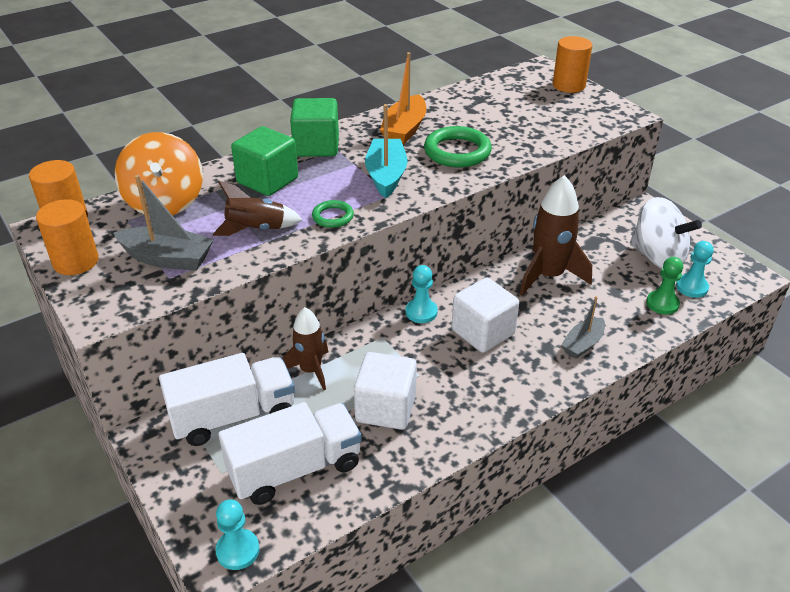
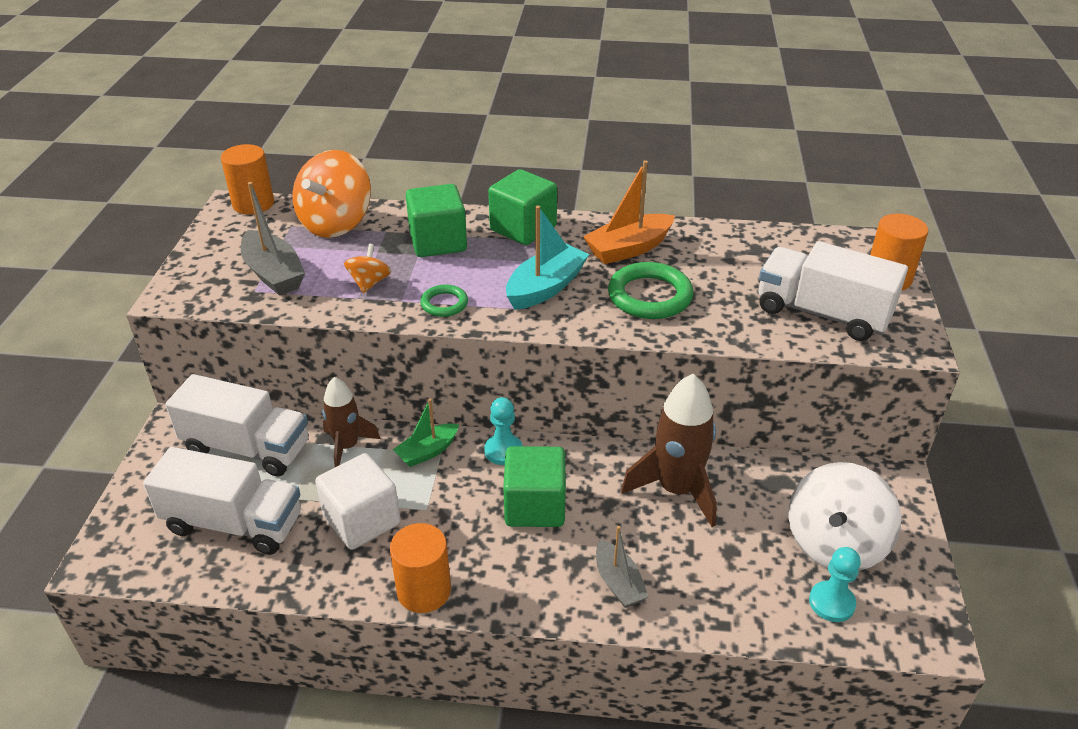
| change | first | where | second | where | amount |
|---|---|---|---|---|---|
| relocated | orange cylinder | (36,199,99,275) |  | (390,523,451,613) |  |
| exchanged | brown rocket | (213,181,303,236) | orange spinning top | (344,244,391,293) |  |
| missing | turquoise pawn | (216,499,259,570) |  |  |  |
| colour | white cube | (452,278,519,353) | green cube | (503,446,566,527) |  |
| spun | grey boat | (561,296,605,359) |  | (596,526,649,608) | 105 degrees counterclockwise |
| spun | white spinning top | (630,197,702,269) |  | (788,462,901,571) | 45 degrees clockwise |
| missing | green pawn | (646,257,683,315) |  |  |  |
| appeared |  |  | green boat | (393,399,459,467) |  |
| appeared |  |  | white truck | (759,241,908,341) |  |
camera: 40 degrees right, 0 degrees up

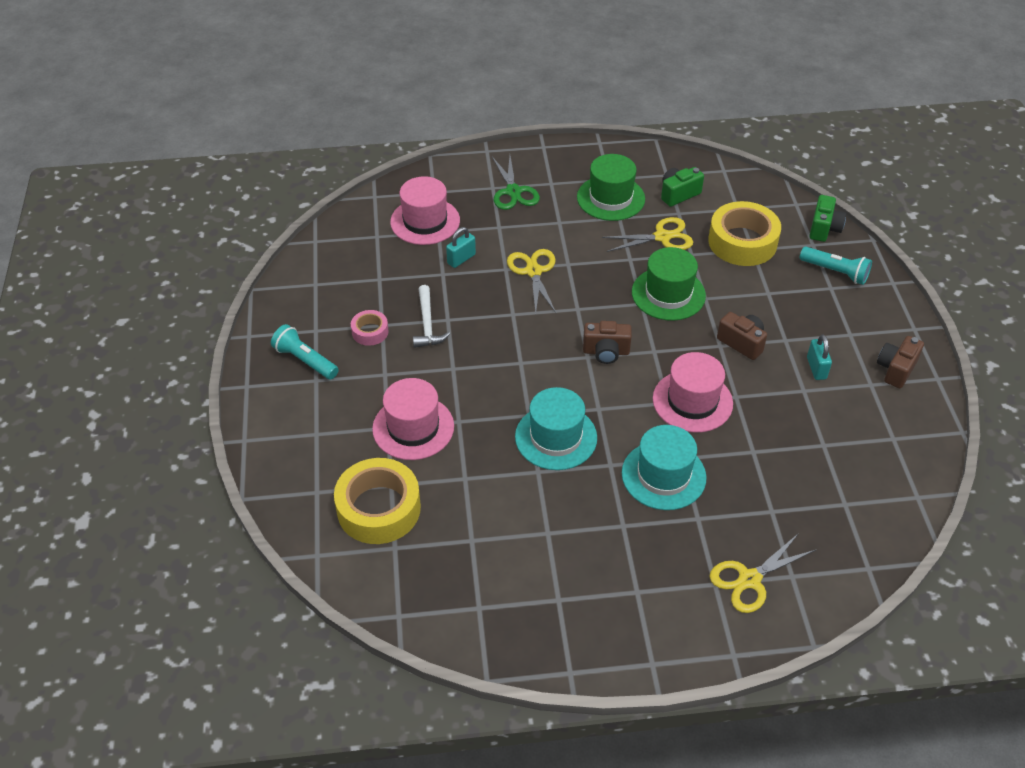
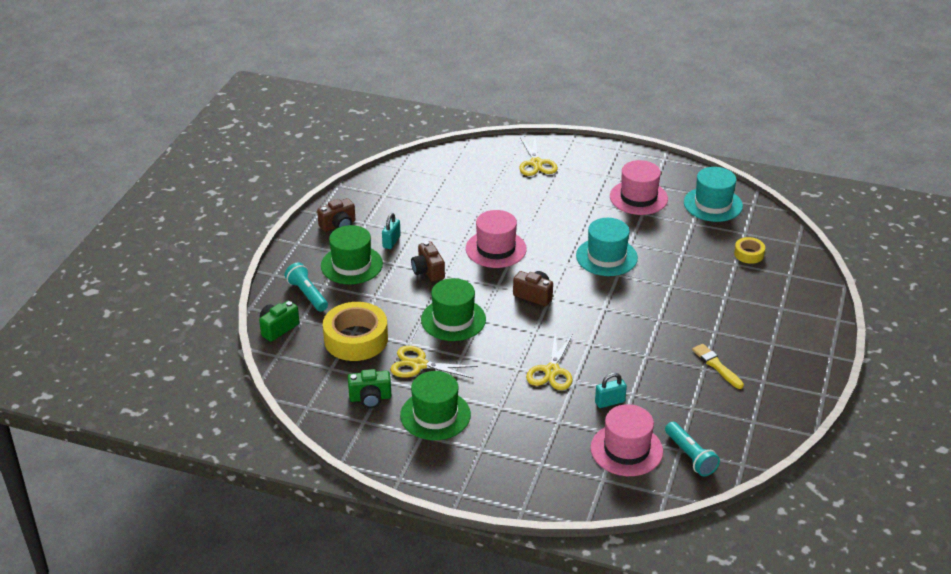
| change | first | where | second | where | amount |
|---|---|---|---|---|---|
| relocated | turquoise flashlight | (271,324,339,380) |  | (665,422,720,476) |  |
| size | yellow tape | (334,458,421,544) |  | (734,237,765,264) | x0.50 |
| exchanged | pink tape | (351,310,389,346) | yellow brush | (692,344,744,389) |  |
| relocated | pink hat | (372,378,454,460) |  | (610,160,668,215) |  |
| missing | white hammer | (413,285,450,348) |  |  |  |
| missing | green scissors | (492,156,540,210) |  |  |  |
| relocated | turquoise hat | (622,425,706,510) |  | (684,167,743,222) |  |
| spun | yellow scissors | (709,533,816,613) |  | (519,137,558,176) | 90 degrees clockwise |
| appeared |  |  | green hat | (321,225,383,284) |  |
camera: 155 degrees left, 10 degrees down

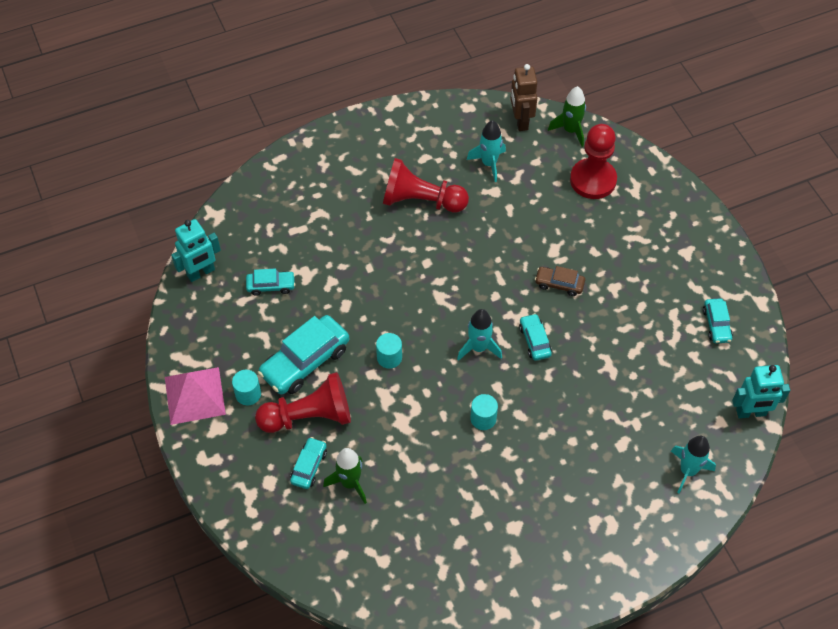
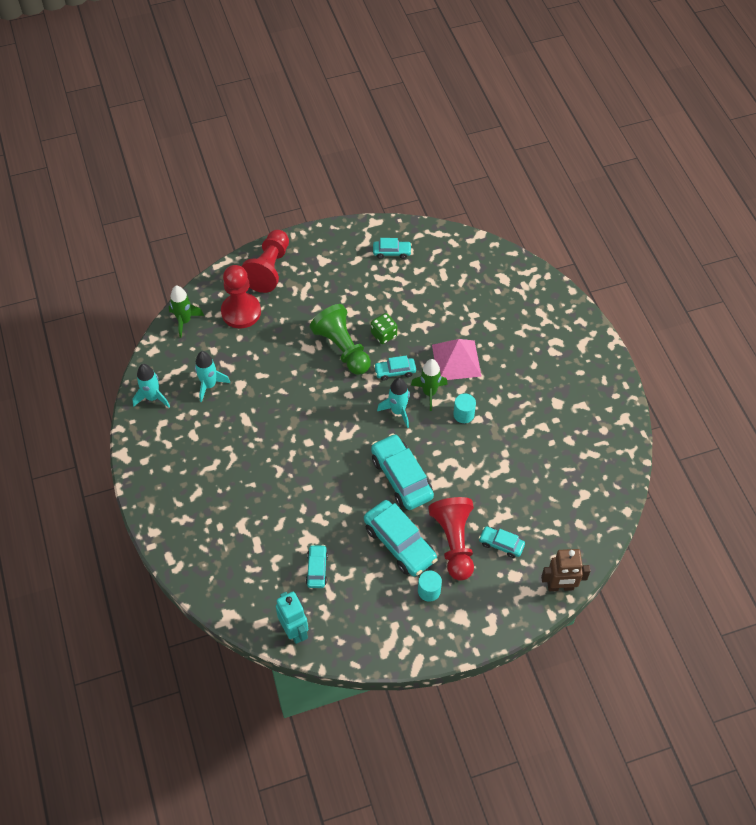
| change | first | where | second | where | amount |
|---|---|---|---|---|---|
| relocated | pink pyramid | (165,367,226,425) |  | (432,339,482,380) |  |
| relocated | green rocket | (323,448,367,504) |  | (411,359,448,411) |  |
| exchanged | turquoise cylinder | (376,333,402,369) | turquoise car | (371,433,434,510) |  |
| relocated | red pawn | (383,158,469,212) |  | (242,230,289,293) |  |
| relocated | brown robot | (510,64,537,131) |  | (541,549,591,591) |  |
| exchanged | brown car | (535,266,585,296) | green pawn | (310,304,371,375) |  |
| relocated | turquoise rocket | (671,436,716,494) |  | (132,364,170,408) |  |
| missing | turquoise robot | (732,365,790,418) |  |  |  |
| appeared |  |  | green dice | (371,313,397,344) |  |
camera: 85 degrees left, 0 degrees up

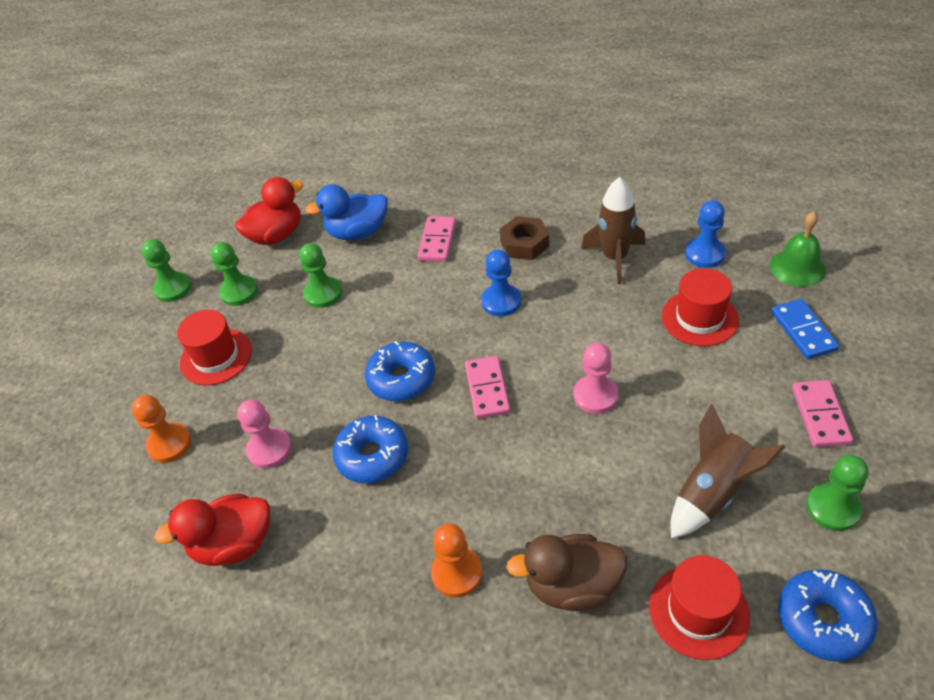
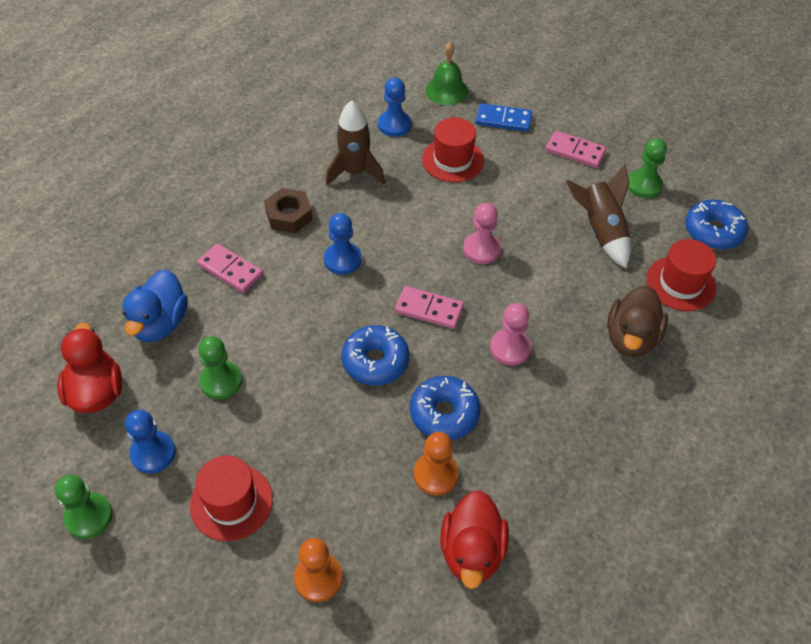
| change | first | where | second | where | amount |
|---|---|---|---|---|---|
| colour | green pawn | (211,242,258,306) | blue pawn | (125,410,176,473) |  |
| relocated | pink pawn | (237,400,292,469) |  | (490,303,531,366) |  |
| relocated | orange pawn | (431,523,482,598) |  | (414,432,459,496) |  |
camera: 70 degrees left, 5 degrees up

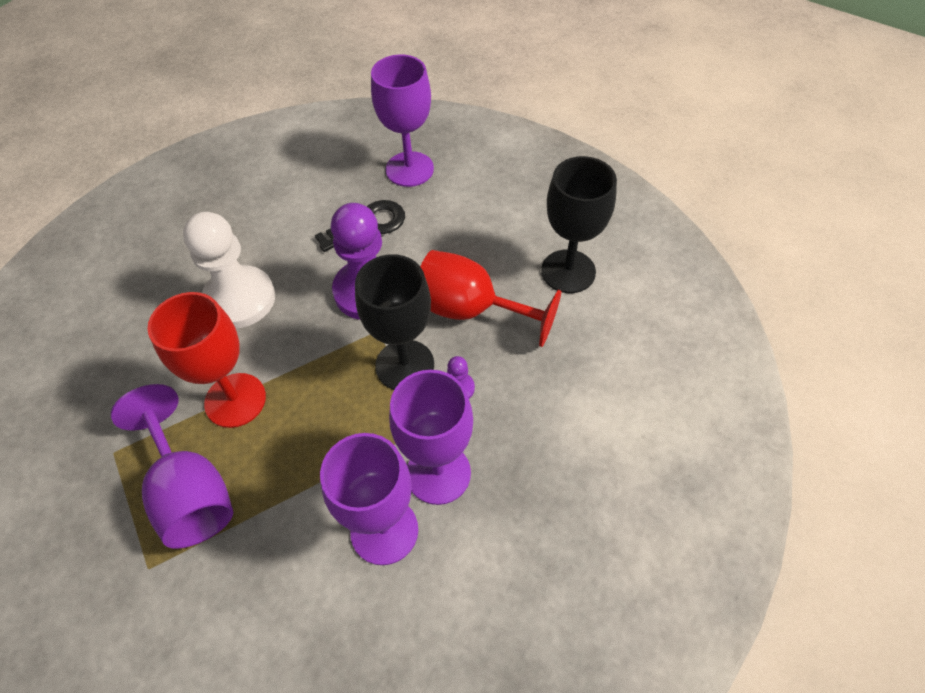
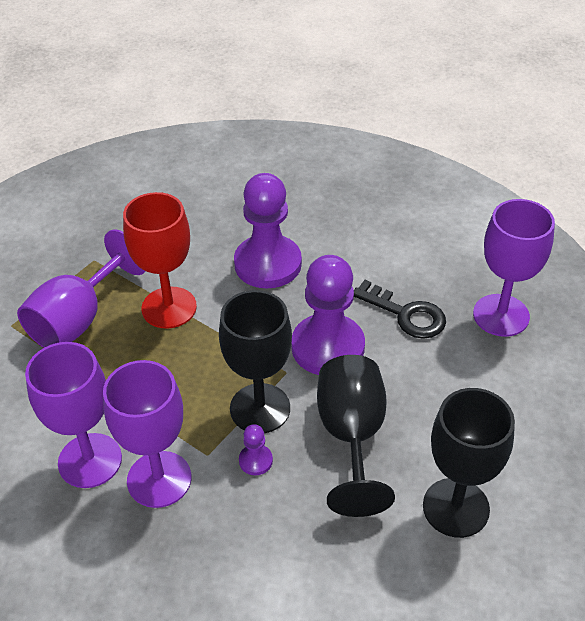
| change | first | where | second | where | amount |
|---|---|---|---|---|---|
| colour | white pawn | (183,212,275,328) | purple pawn | (234,173,302,289) |  |
| colour | red goblet | (420,250,561,347) | black goblet | (317,355,395,517) |  |
camera: 65 degrees right, 10 degrees down

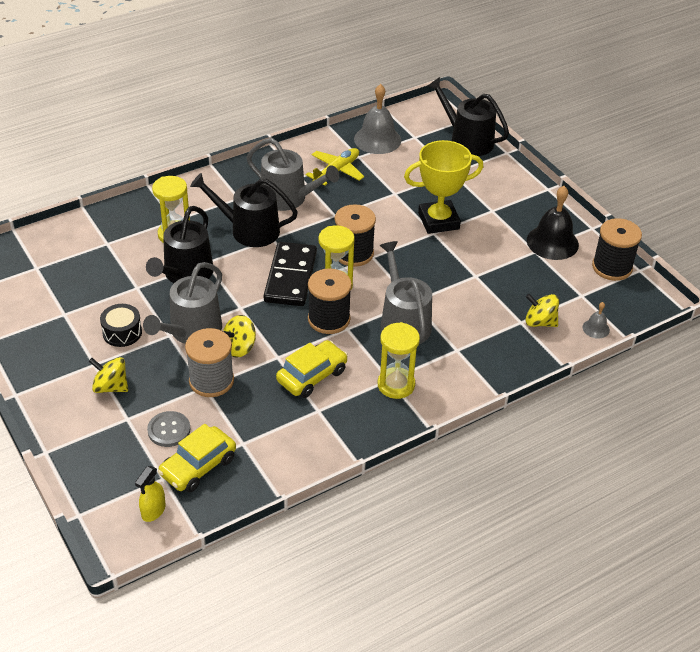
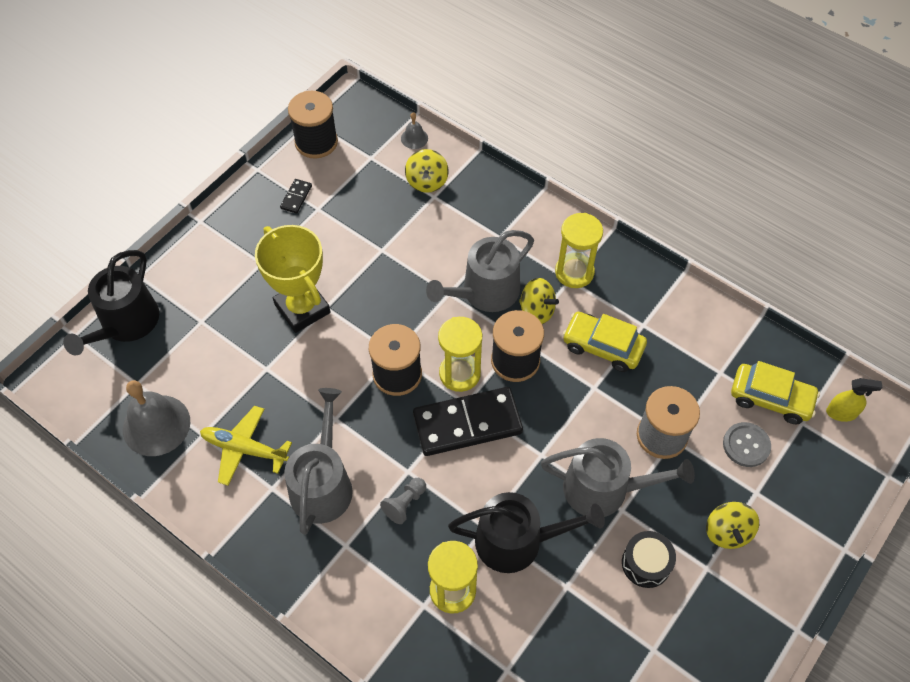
| change | first | where | second | where | amount |
|---|---|---|---|---|---|
| exchanged | black watering can | (190,173,298,247) | grey pawn | (380,478,426,524) |  |
| relocated | yellow spinning top | (223,315,256,358) |  | (519,278,559,324) |  |
| exchanged | black bell | (527,186,579,260) | black domino | (280,179,312,214) |  |
camera: 110 degrees left, 15 degrees up

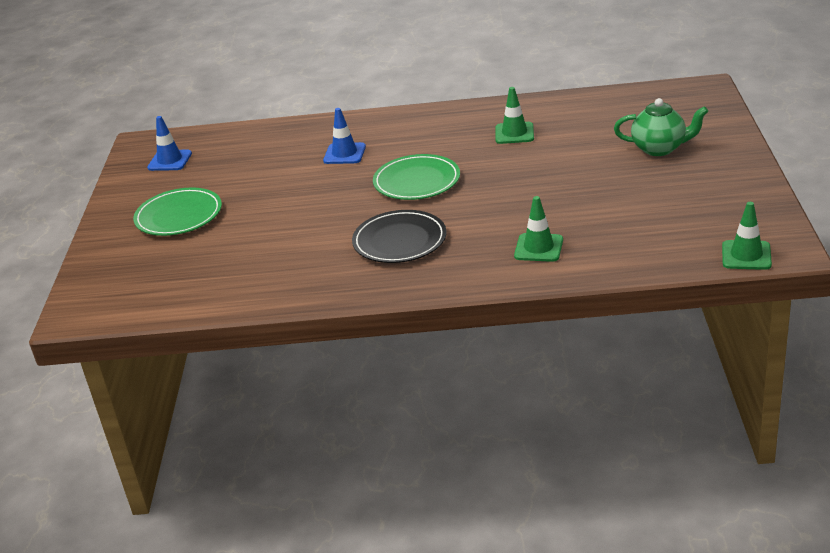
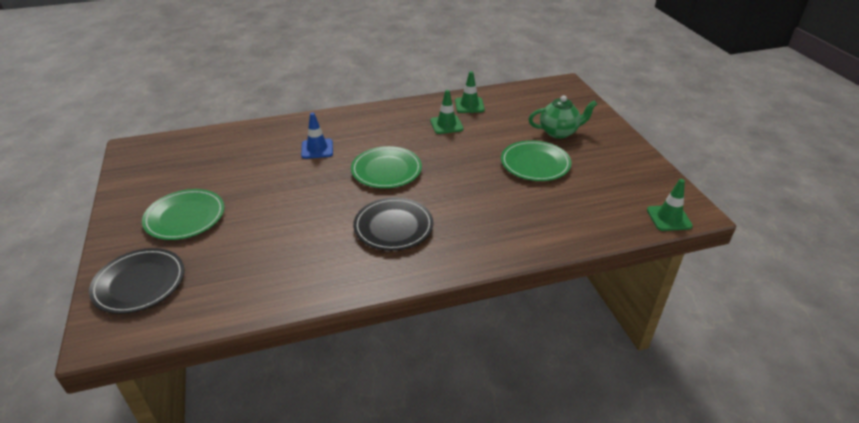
| change | first | where | second | where | amount |
|---|---|---|---|---|---|
| missing | blue traffic cone | (147,116,192,171) |  |  |  |
| relocated | green traffic cone | (514,196,563,262) |  | (455,71,485,113) |  |
| appeared |  |  | black plate | (89,248,185,314) |  |
| appeared |  |  | green plate | (501,140,571,181) |  |
camera: 20 degrees left, 5 degrees up

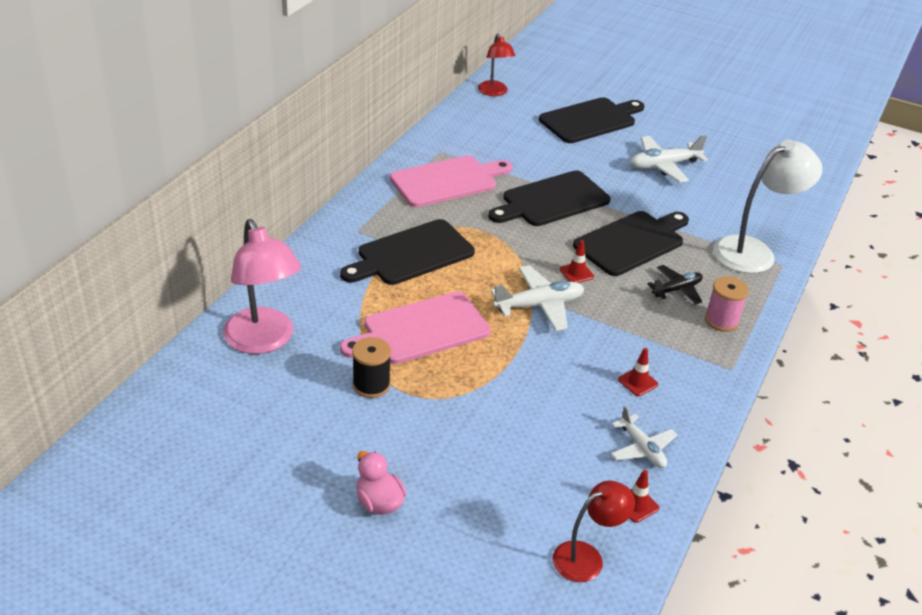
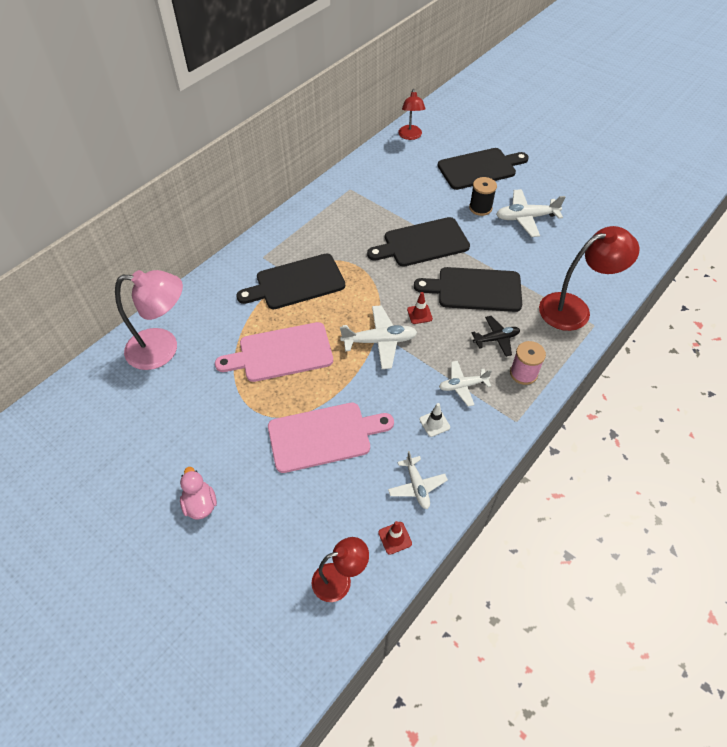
| change | first | where | second | where | amount |
|---|---|---|---|---|---|
| spun | pink lamp | (223,219,301,354) |  | (115,270,183,370) | 75 degrees counterclockwise |
| relocated | black spool | (352,337,391,398) |  | (469,177,497,216) |  |
| relocated | pink cutting board | (390,156,513,207) |  | (268,403,394,473) |  |
| spun | black cutting board | (573,211,689,276) |  | (414,267,522,312) | 150 degrees counterclockwise |
| colour | red traffic cone | (618,348,658,396) | white traffic cone | (419,403,450,437) |  |
| colour | white lamp | (713,140,822,273) | red lamp | (539,226,639,331) |  |
| appeared |  |  | white plane | (439,361,492,406) |  |
camera: 15 degrees right, 15 degrees up

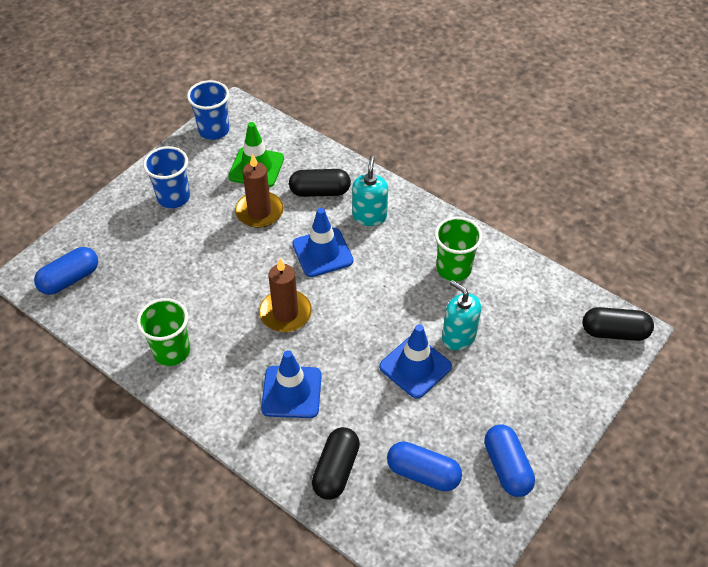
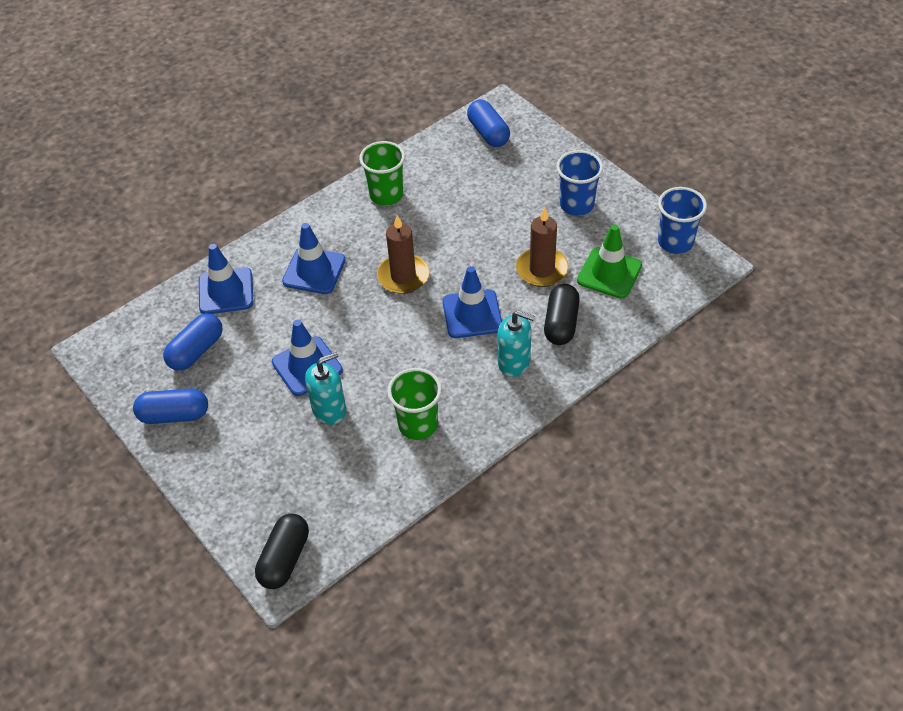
| change | first | where | second | where | amount |
|---|---|---|---|---|---|
| exchanged | black capsule | (312,427,360,500) | blue traffic cone | (199,244,253,314) |  |
camera: 105 degrees right, 0 degrees up

